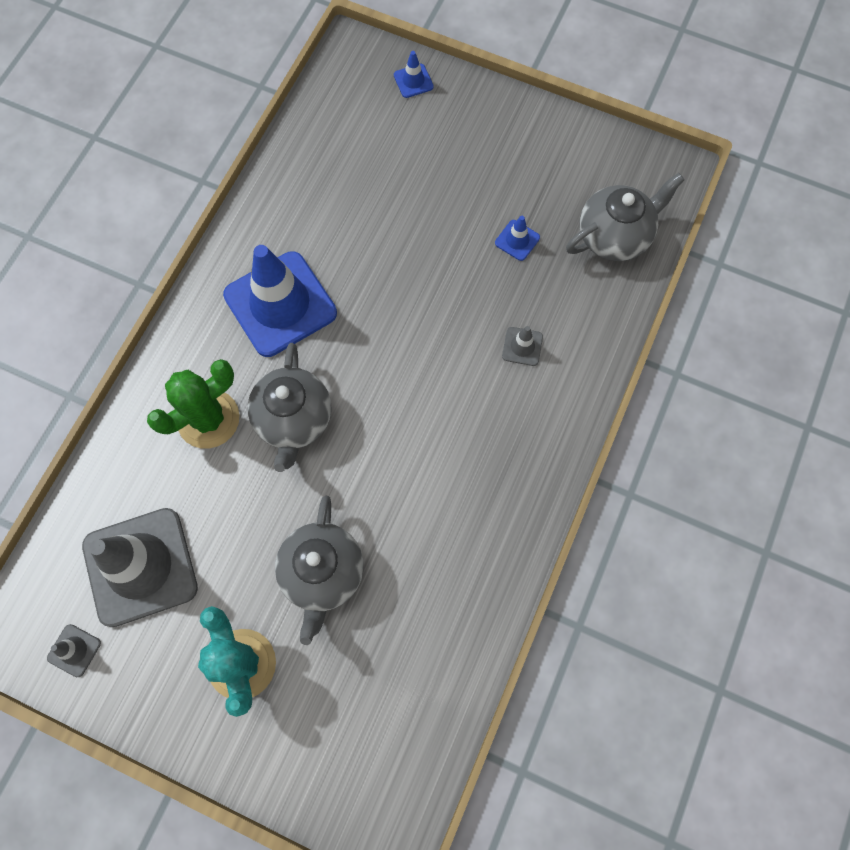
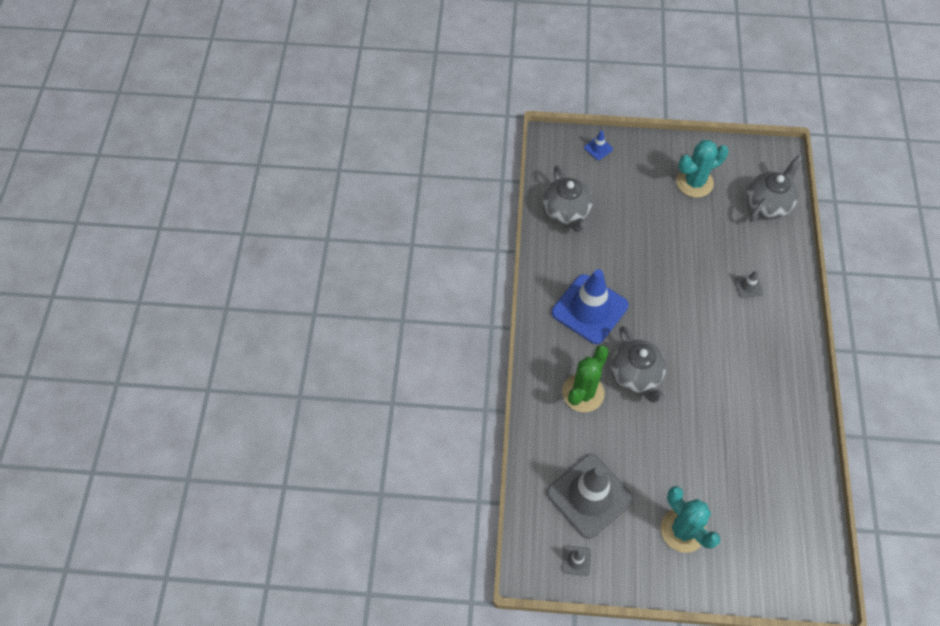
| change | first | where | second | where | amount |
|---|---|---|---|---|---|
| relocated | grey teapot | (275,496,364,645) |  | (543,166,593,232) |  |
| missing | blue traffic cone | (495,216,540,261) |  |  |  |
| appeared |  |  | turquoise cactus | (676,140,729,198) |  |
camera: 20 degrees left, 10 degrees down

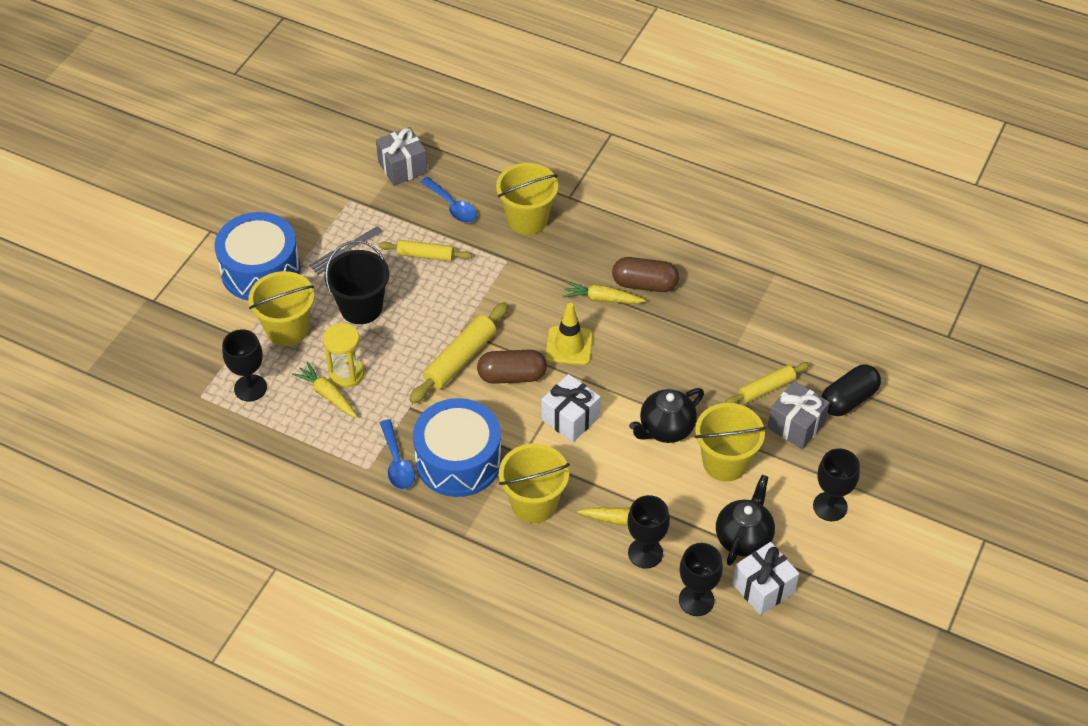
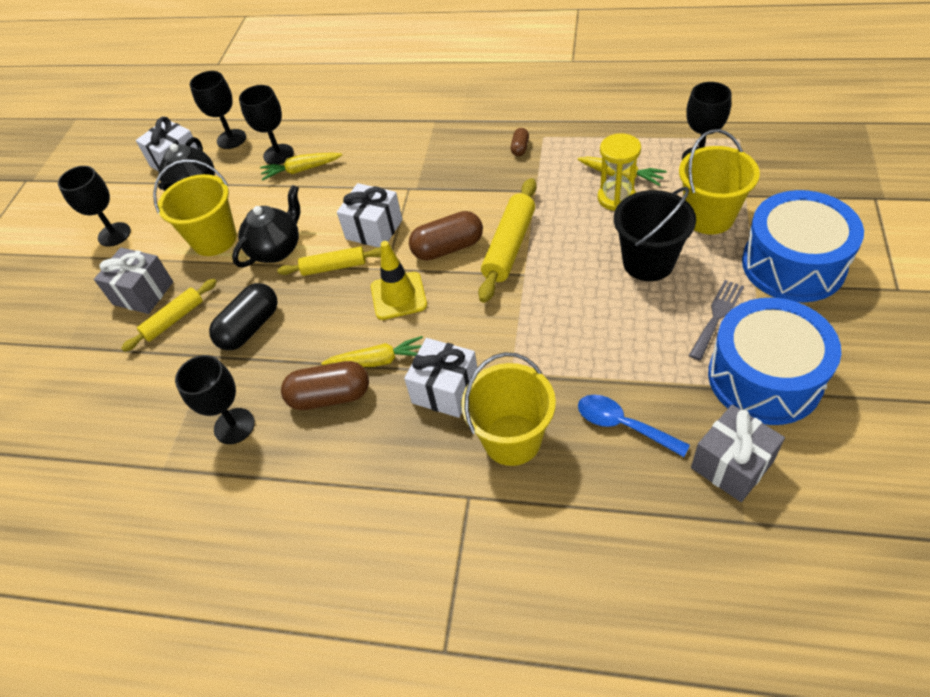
| change | first | where | second | where | amount |
|---|---|---|---|---|---|
| relocated | yellow rolling pin | (379,240,472,261) |  | (277,246,381,276) |  |
| exchanged | blue spoon | (380,419,415,489) | brown capsule | (511,128,529,156) |  |
| relocated | blue drum | (413,398,502,497) |  | (708,298,841,425) |  |
| missing | yellow bucket | (499,443,570,523) |  |  |  |
| relocated | black capsule | (821,365,881,416) |  | (209,283,278,350) |  |
| appeared |  |  | black goblet | (175,355,255,444) |  |
| appeared |  |  | white gift | (404,338,477,418) |  |
camera: 170 degrees right, 0 degrees up

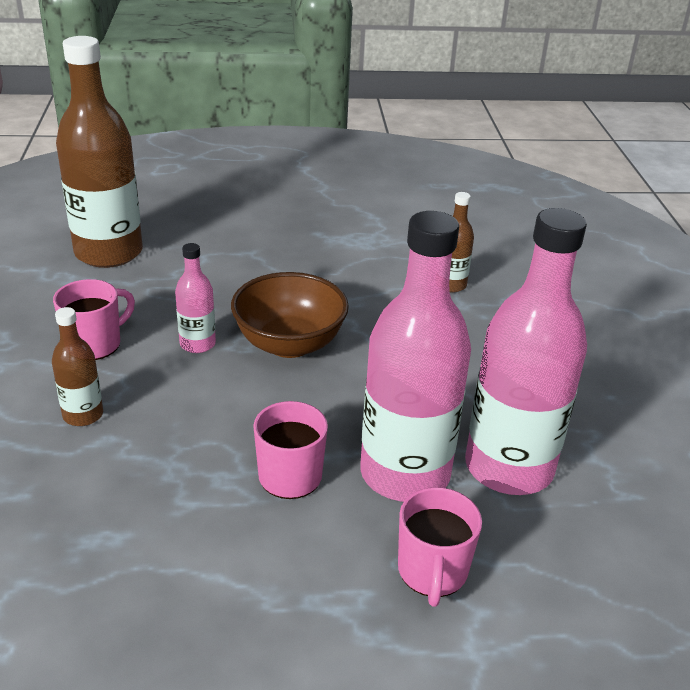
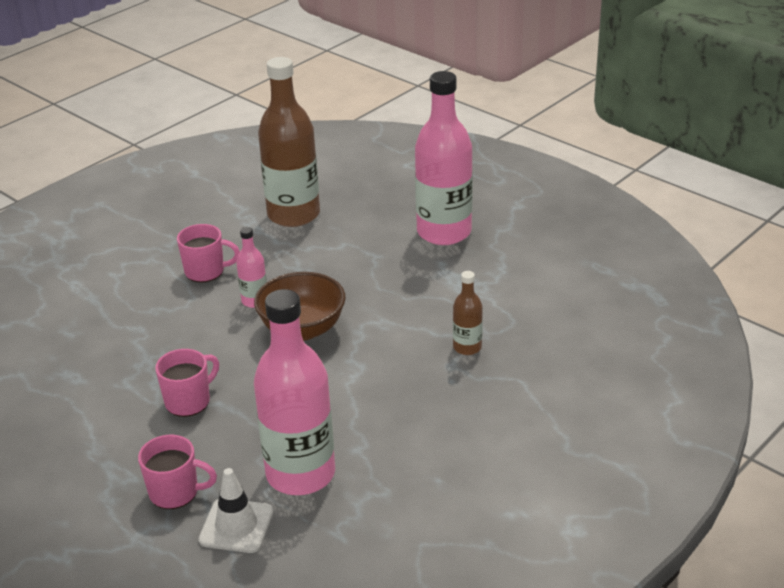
| change | first | where | second | where | amount |
|---|---|---|---|---|---|
| missing | brown bottle | (52,307,103,426) |  |  |  |
| relocated | pink bottle | (360,211,471,502) |  | (415,71,473,245) |  |
| spun | pink mug | (398,487,482,607) |  | (138,435,217,509) | 135 degrees counterclockwise |
| appeared |  |  | white traffic cone | (198,468,274,553) |  |
camera: 50 degrees right, 0 degrees up

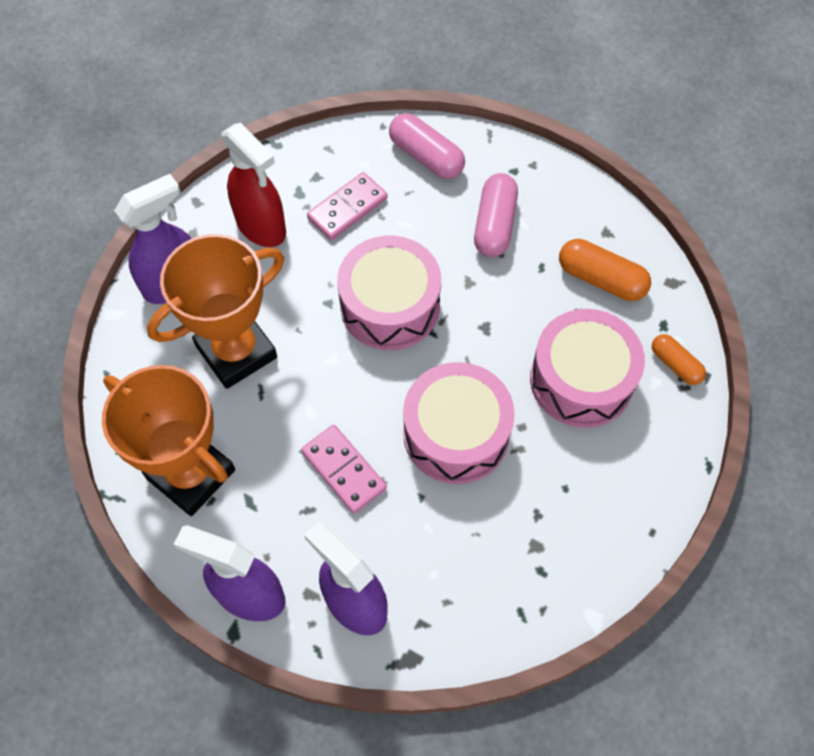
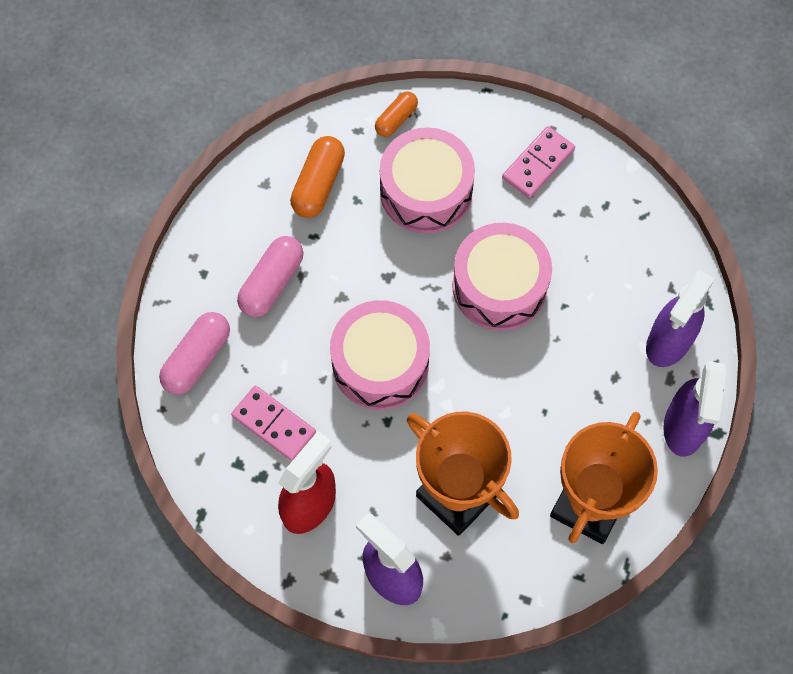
| change | first | where | second | where | amount |
|---|---|---|---|---|---|
| relocated | pink domino | (301,425,387,514) |  | (502,126,575,199) |  |
| spun | pink capsule | (474,173,518,257) |  | (237,236,303,317) | 60 degrees counterclockwise |
camera: 100 degrees left, 5 degrees up

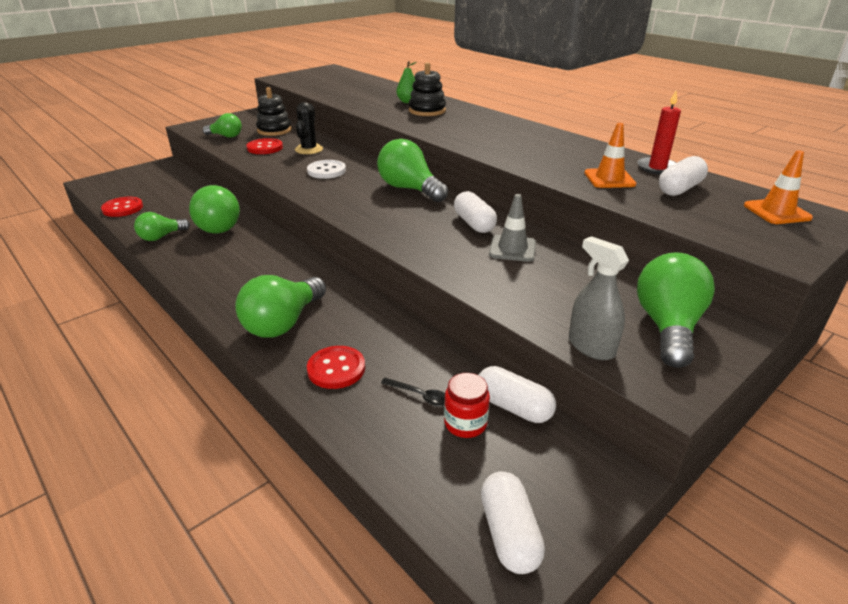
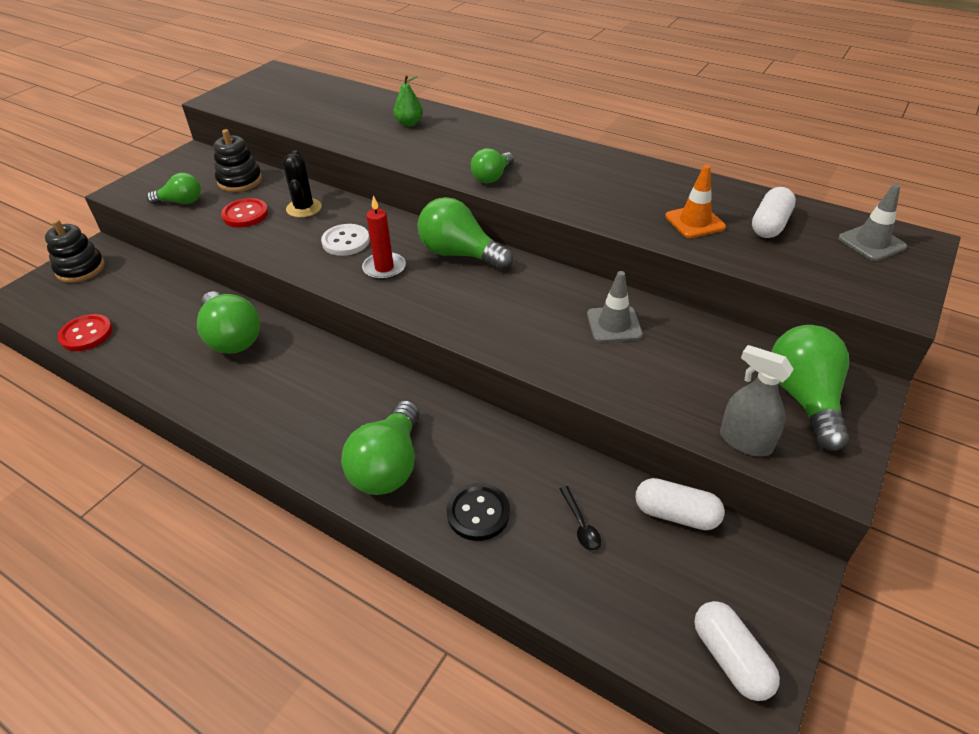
| change | first | where | second | where | amount |
|---|---|---|---|---|---|
| relocated | green light bulb | (134,212,190,241) |  | (471,148,514,183) |  |
| colour | red button | (307,346,365,389) | black button | (447,483,510,541) |  |
| spun | black spoon | (381,378,445,407) |  | (560,486,601,551) | 60 degrees clockwise |
| relocated | black stacking toy | (409,62,446,116) |  | (45,220,105,283) |  |
| missing | red jar | (444,373,490,438) |  |  |  |
| missing | white capsule | (454,191,497,233) |  |  |  |
| relocated | red candle | (638,91,681,175) |  | (362,195,406,280) |  |
| colour | orange traffic cone | (744,150,813,224) | grey traffic cone | (838,184,907,261) |  |
camera: 15 degrees left, 10 degrees up

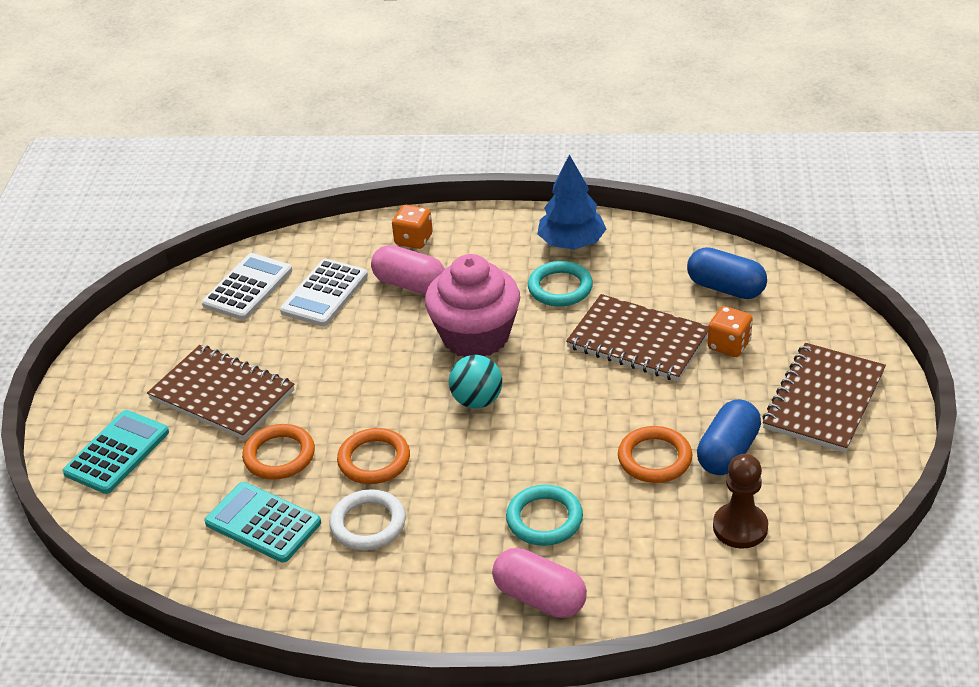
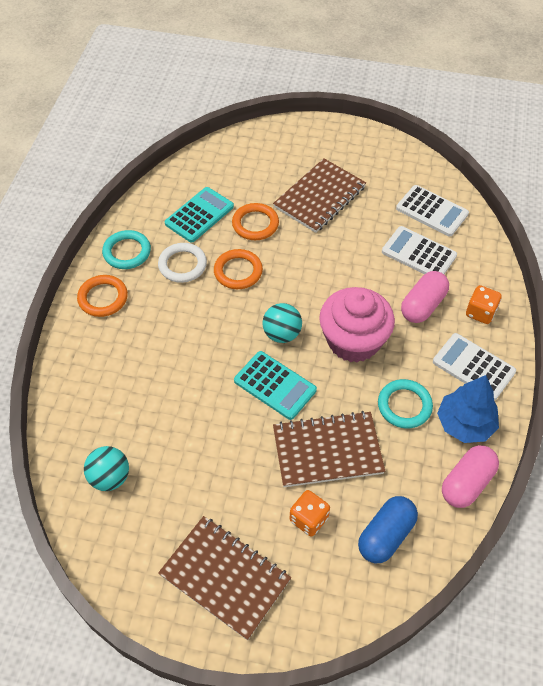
| change | first | where | second | where | amount |
|---|---|---|---|---|---|
| relocated | turquoise calculator | (63,410,169,494) |  | (234,351,317,420) |  |
| relocated | pink capsule | (492,548,587,618) |  | (442,445,499,508) |  |
| relocated | turquoise ring | (506,485,583,546) |  | (102,230,151,269) |  |
| spun | brown notebook | (566,294,708,381) |  | (273,411,385,487) | 45 degrees clockwise |
| relocated | orange ring | (618,426,692,483) |  | (77,275,128,317) |  |
| missing | blue capsule | (697,399,761,475) |  |  |  |
| exchanged | brown pawn | (713,454,768,549) | turquoise ball | (84,446,129,491) |  |
| appeared |  |  | white calculator | (433,333,516,400) |  |
camera: 95 degrees right, 15 degrees up

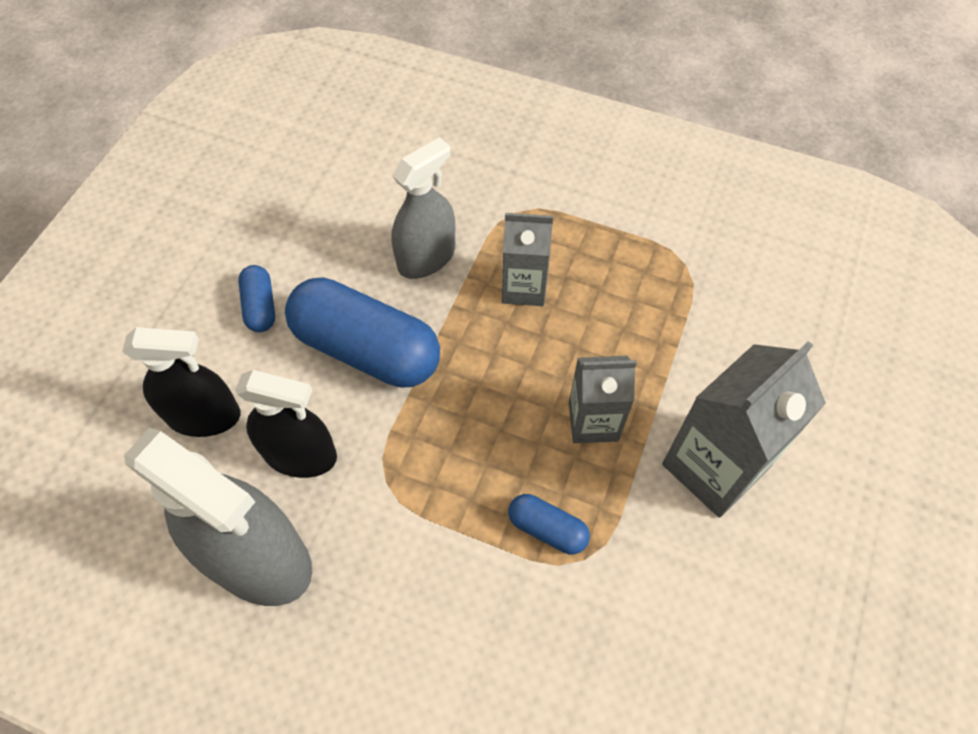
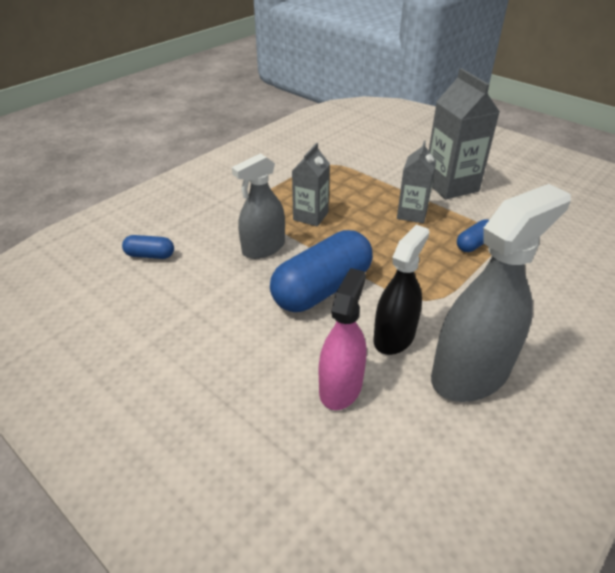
| change | first | where | second | where | amount |
|---|---|---|---|---|---|
| colour | black spray bottle | (122,327,240,437) | pink spray bottle | (319,268,366,410) |  |
| relocated | blue capsule | (238,265,275,332) |  | (122,235,174,259) |  |
| spun | grey spray bottle | (392,137,455,279) |  | (232,153,285,259) | 105 degrees counterclockwise |
camera: 70 degrees left, 20 degrees down

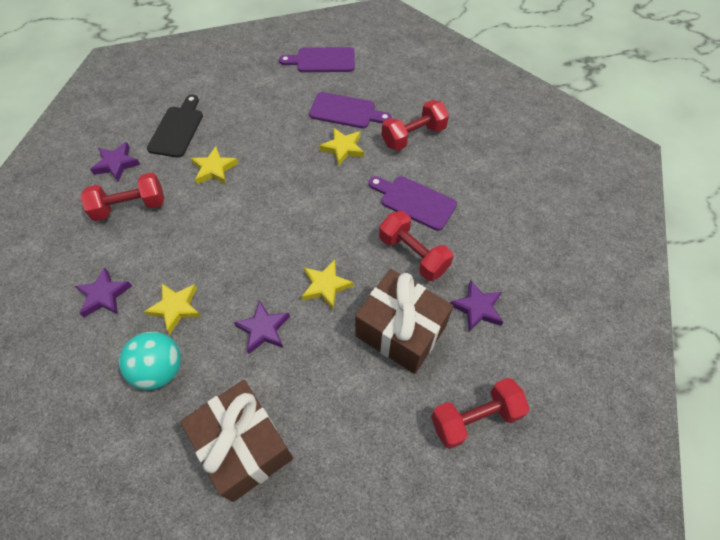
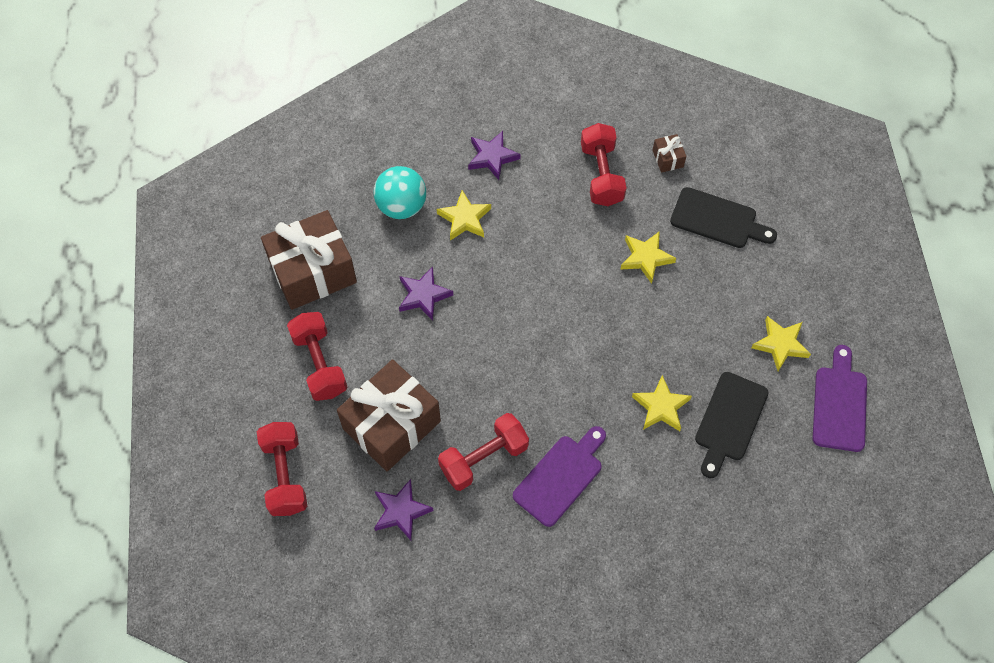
| change | first | where | second | where | amount |
|---|---|---|---|---|---|
| exchanged | purple star | (90,142,140,182) | brown gift | (652,134,686,173) |  |
| relocated | yellow star | (301,260,353,309) |  | (751,316,811,371) |  |
| colour | purple cutting board | (309,92,392,128) | black cutting board | (695,372,769,478) |  |
| relocated | red dumbbell | (382,100,449,151) |  | (287,312,347,401) |  |
camera: 100 degrees right, 5 degrees up

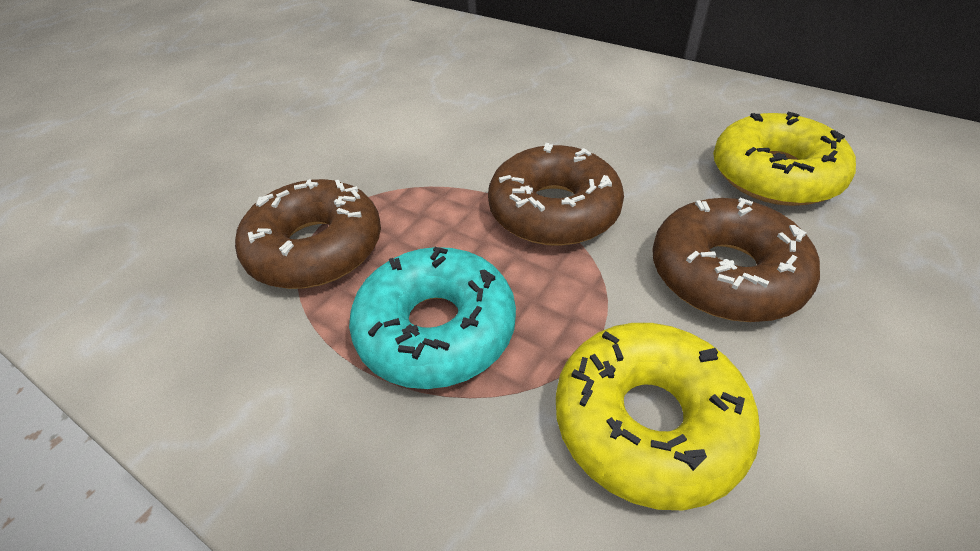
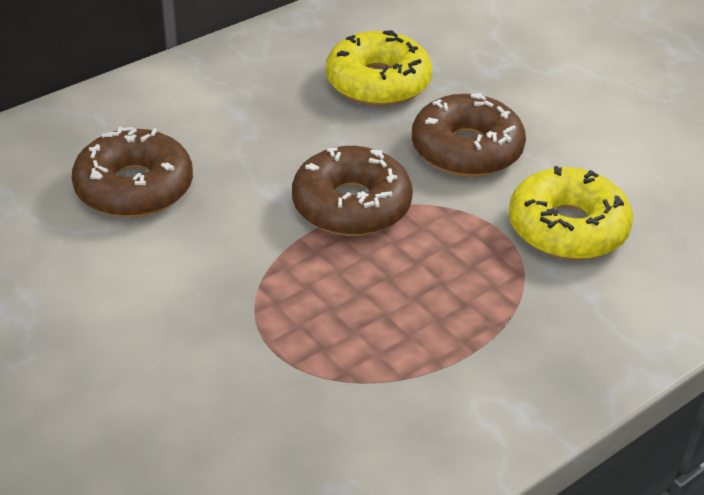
| change | first | where | second | where | amount |
|---|---|---|---|---|---|
| relocated | brown donut | (235,179,381,289) |  | (72,127,193,218) |  |
| missing | turquoise donut | (349,247,516,389) |  |  |  |
camera: 75 degrees left, 5 degrees down

